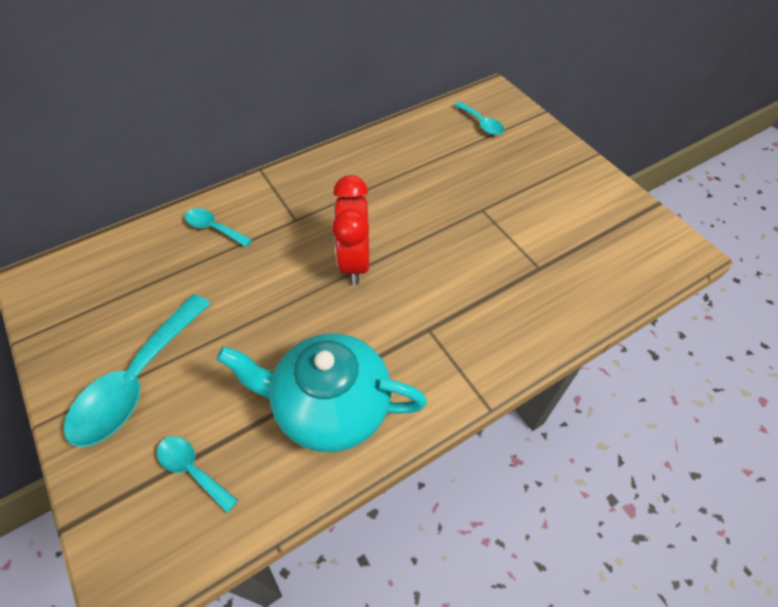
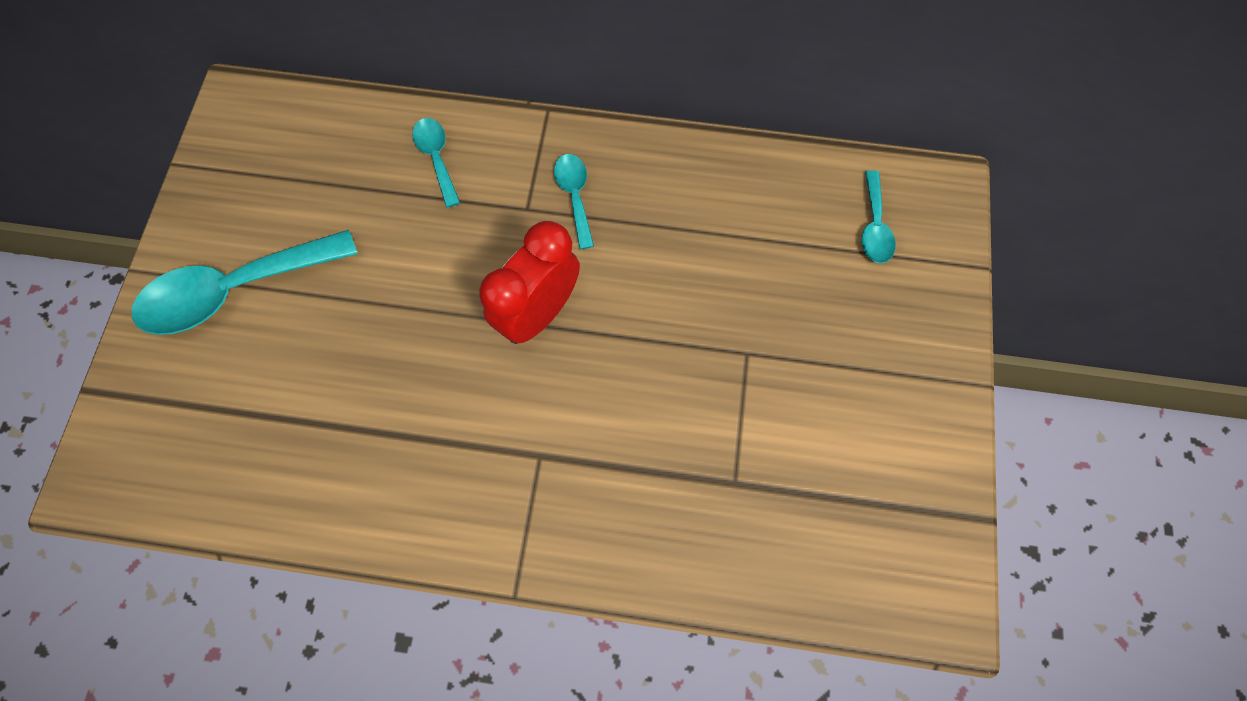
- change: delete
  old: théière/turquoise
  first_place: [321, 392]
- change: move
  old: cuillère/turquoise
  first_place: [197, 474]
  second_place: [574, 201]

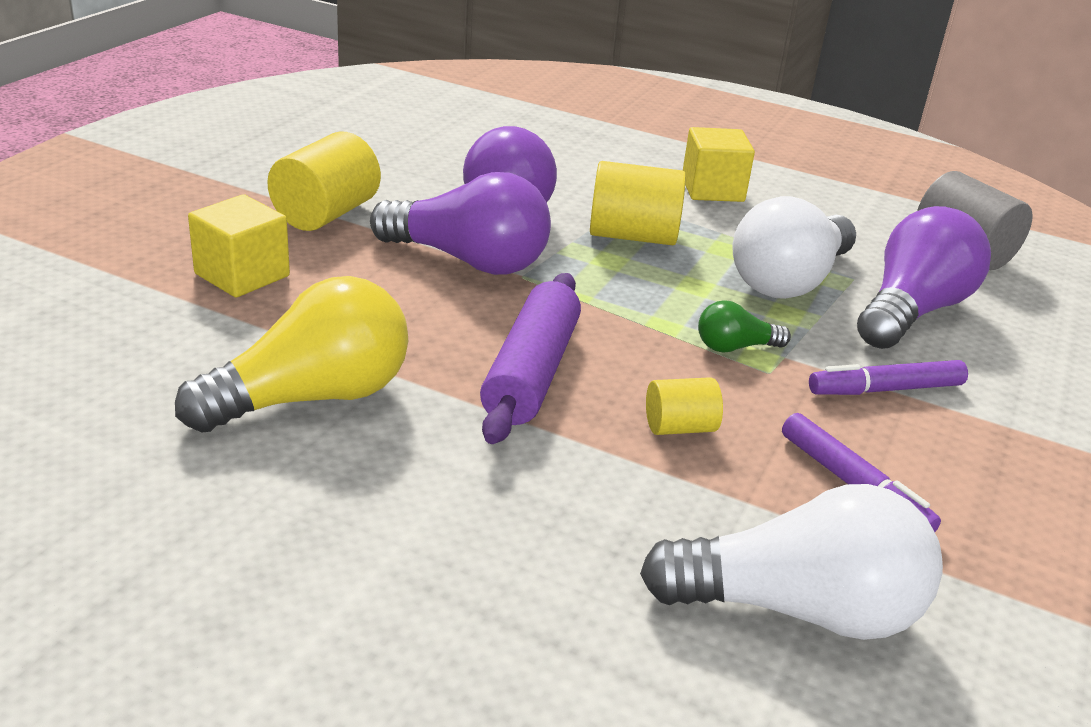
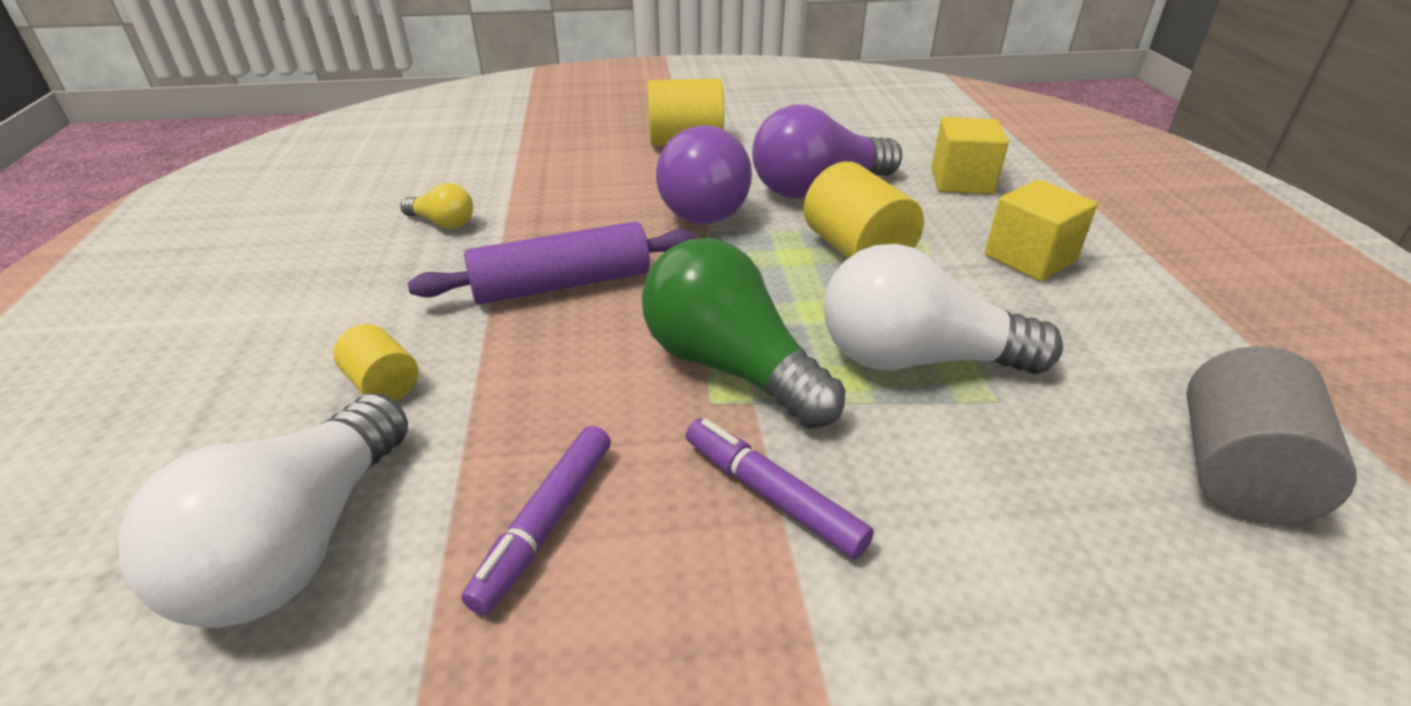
- change: move
  old: cube/jaune
  first_place: [239, 245]
  second_place: [970, 155]
- change: delete
  old: ampoule/violet
  first_place: [924, 277]
- change: resize
  old: ampoule/jaune
  first_place: [291, 354]
  second_place: [436, 206]
  factor: 0.47
- change: resize
  old: ampoule/vert
  first_place: [744, 326]
  second_place: [743, 333]
  factor: 2.11
- change: move
  old: cylindre/jaune
  first_place: [684, 406]
  second_place: [375, 362]
- change: rotate
  old: ampoule/blanc
  first_place: [791, 562]
  second_place: [263, 511]
  degrees: 45

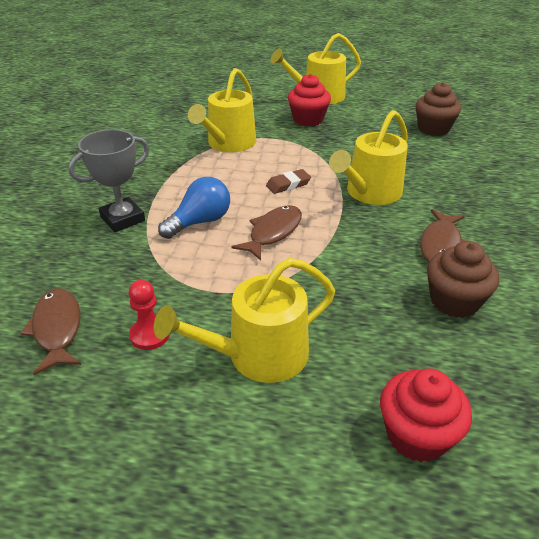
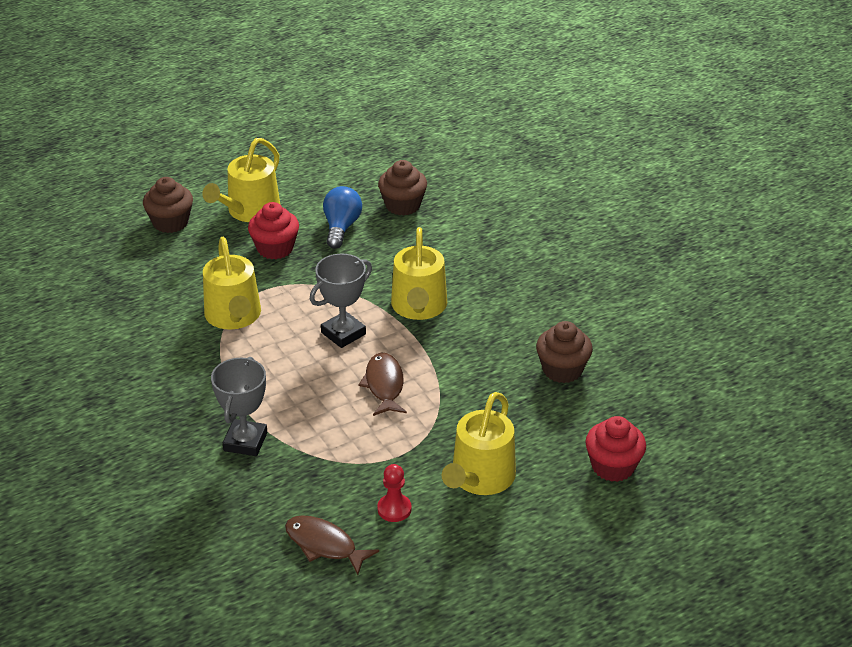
- change: replace
  old: gomme/marron
  new: trophée/gris
  first_place: [288, 181]
  second_place: [341, 301]
- change: move
  old: ampoule/bleu
  first_place: [194, 208]
  second_place: [342, 217]
- change: delete
  old: poisson/marron
  first_place: [443, 235]
- change: insert
  new: muffin/marron
  second_place: [168, 205]

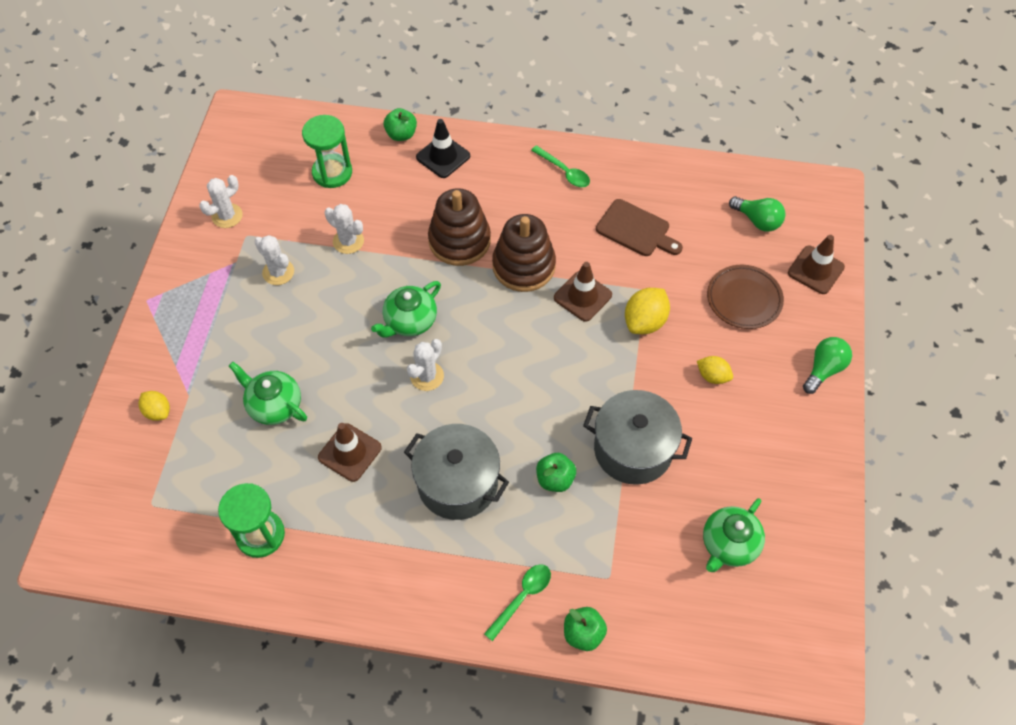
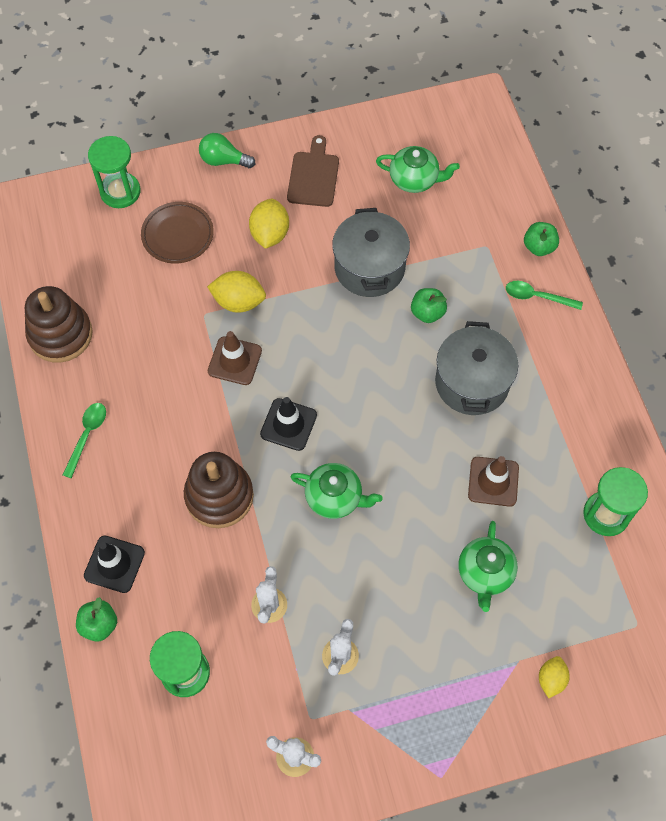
- change: delete
  old: ampoule/vert
  first_place: [757, 214]
- change: move
  old: planche à découper/marron
  first_place: [639, 227]
  second_place: [313, 171]
- change: move
  old: jouet à empiler/marron
  first_place: [524, 253]
  second_place: [59, 324]
- change: replace
  old: cône de chantier/marron
  new: sablier/vert
  first_place: [816, 264]
  second_place: [114, 172]
- change: delete
  old: cactus/blanc
  first_place: [425, 365]
- change: resize
  old: citron/jaune
  first_place: [715, 370]
  second_place: [269, 224]
  factor: 1.6
- change: insert
  new: cône de chantier/noir
  second_place: [288, 424]

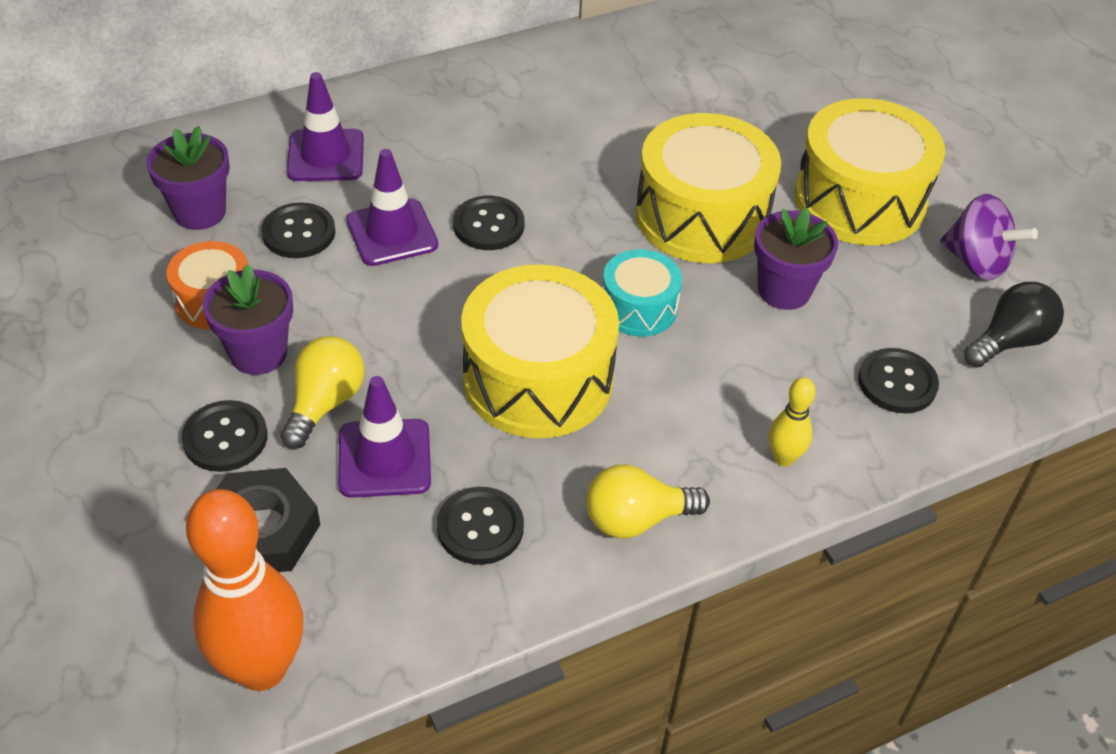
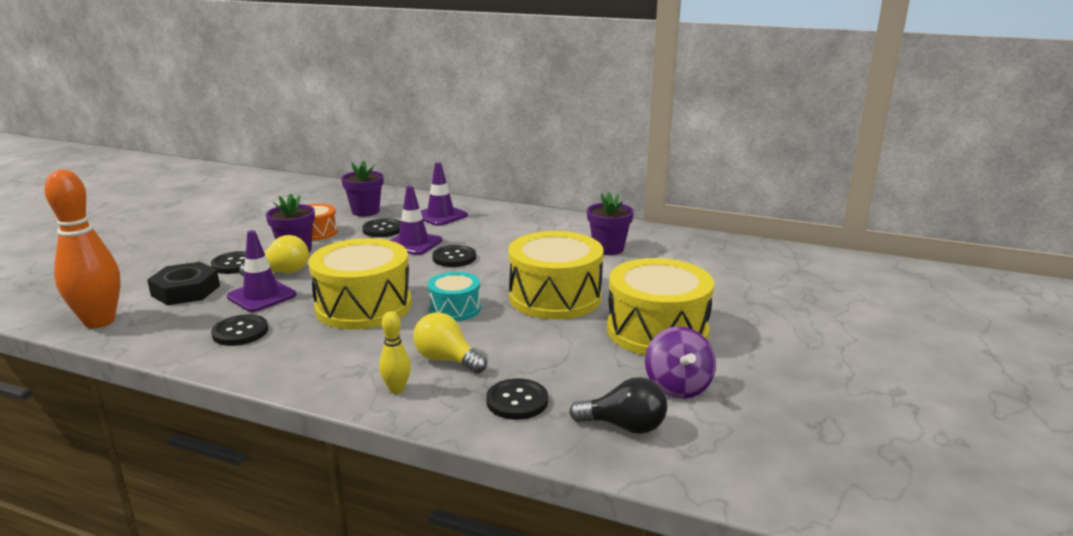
- change: move
  old: pot de fleurs/violet
  first_place: [796, 258]
  second_place: [610, 223]
- change: move
  old: ampoule/jaune
  first_place: [648, 501]
  second_place: [450, 342]

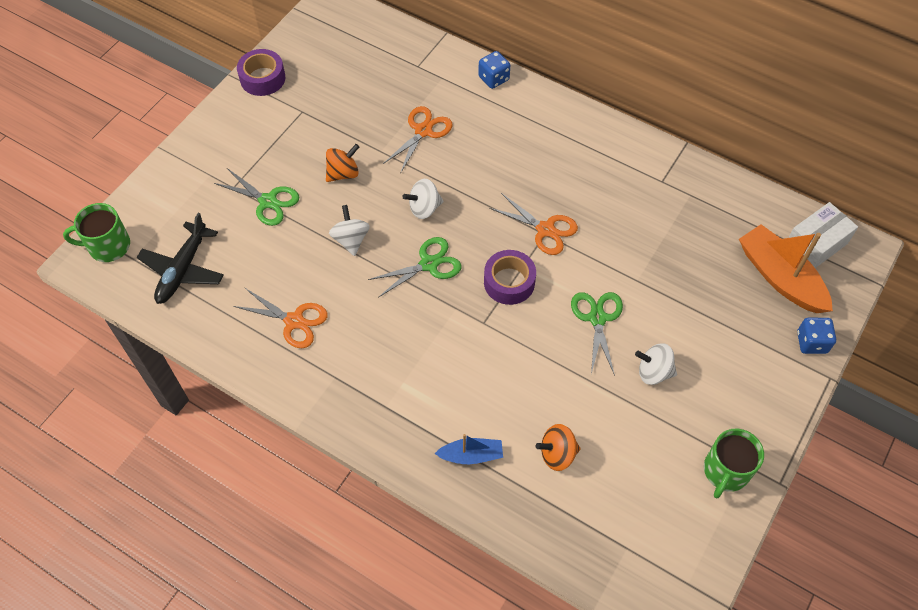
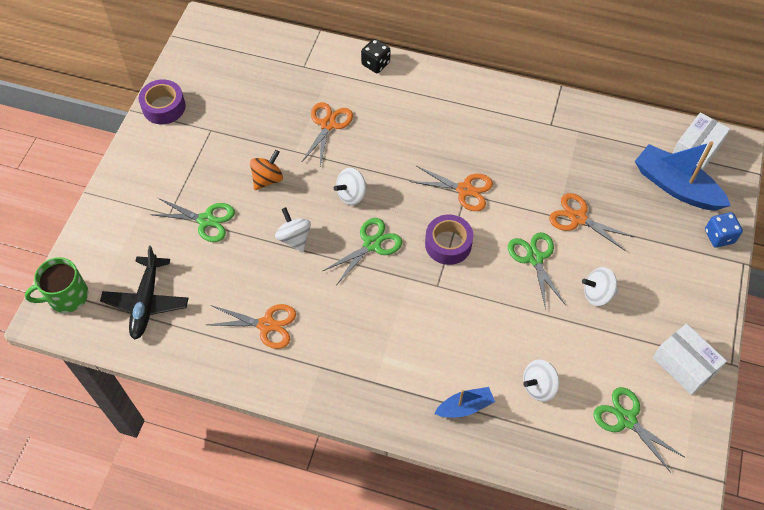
- change: recolor
  old: dé/bleu
  new: dé/noir
  first_place: [494, 70]
  second_place: [375, 56]
- change: recolor
  old: bateau/orange
  new: bateau/bleu
  first_place: [786, 268]
  second_place: [683, 176]
- change: recolor
  old: toupie/orange
  new: toupie/blanc
  first_place: [558, 447]
  second_place: [541, 381]
- change: replace
  old: tasse/vert
  new: boîte/blanc
  first_place: [734, 464]
  second_place: [690, 359]
- change: insert
  new: ciseaux/orange
  second_place: [592, 222]
- change: insert
  new: ciseaux/vert
  second_place: [638, 430]

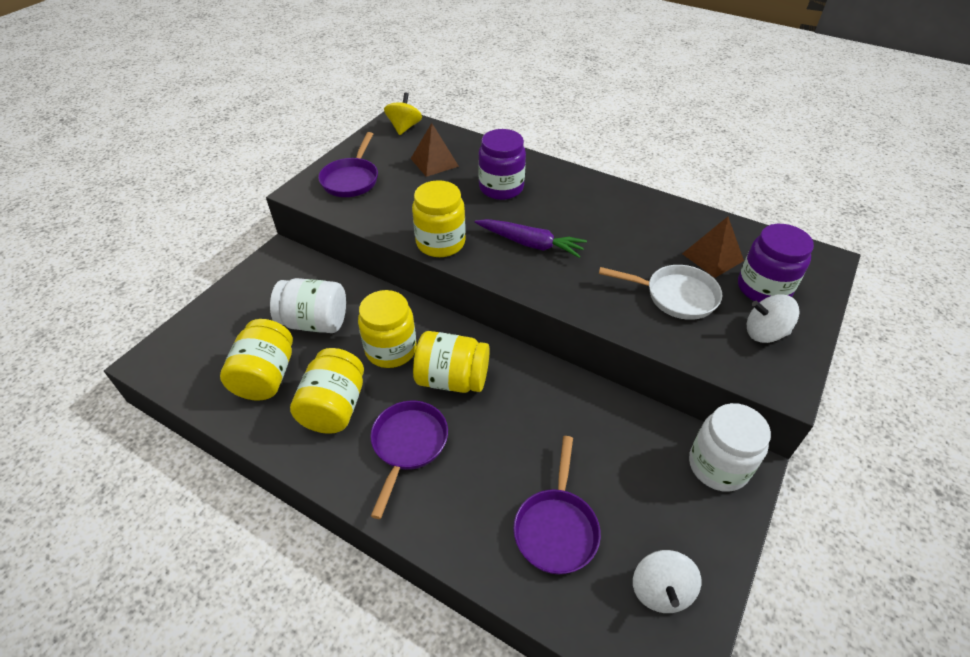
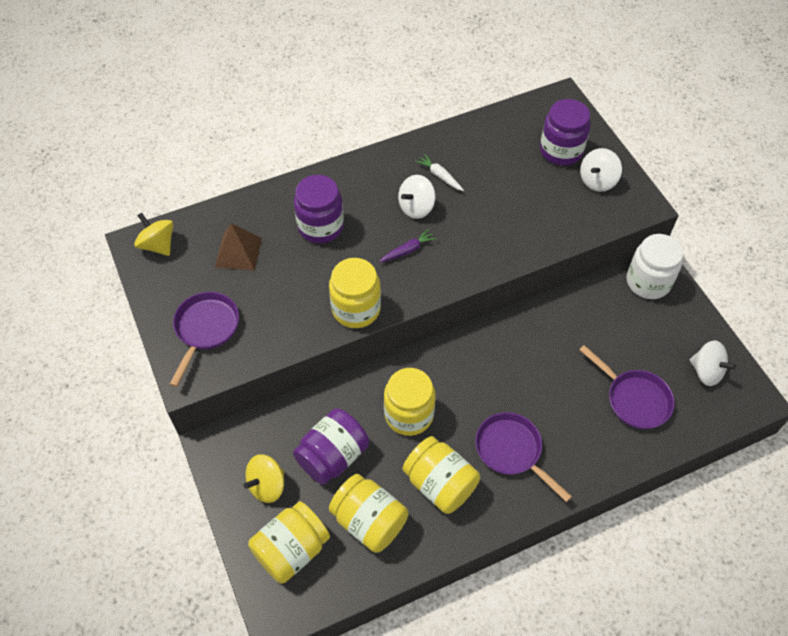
- change: rotate
  old: poêle/violet
  first_place: [348, 164]
  second_place: [204, 339]
  degrees: -120
- change: delete
  old: pyramide/marron
  first_place: [713, 247]
- change: resize
  old: carotte/violet
  first_place: [531, 238]
  second_place: [408, 246]
  factor: 0.59
- change: delete
  old: poêle/blanc
  first_place: [660, 292]
- change: recolor
  old: bocal/blanc
  new: bocal/violet
  first_place: [308, 305]
  second_place: [331, 447]
- change: move
  old: bocal/jaune
  first_place: [451, 362]
  second_place: [289, 542]
- change: insert
  new: carotte/blanc
  second_place: [439, 172]
- change: insert
  new: toupie/blanc
  second_place: [416, 197]
- change: insert
  new: toupie/jaune
  second_place: [264, 478]

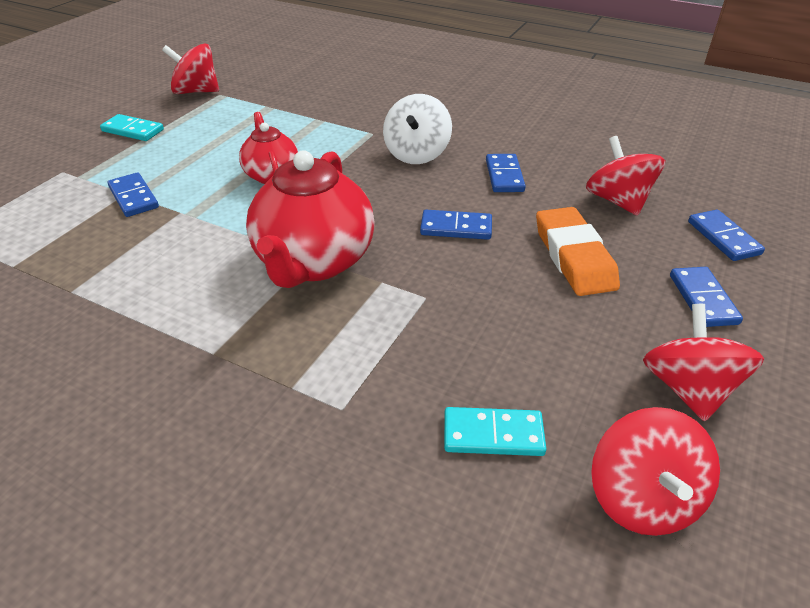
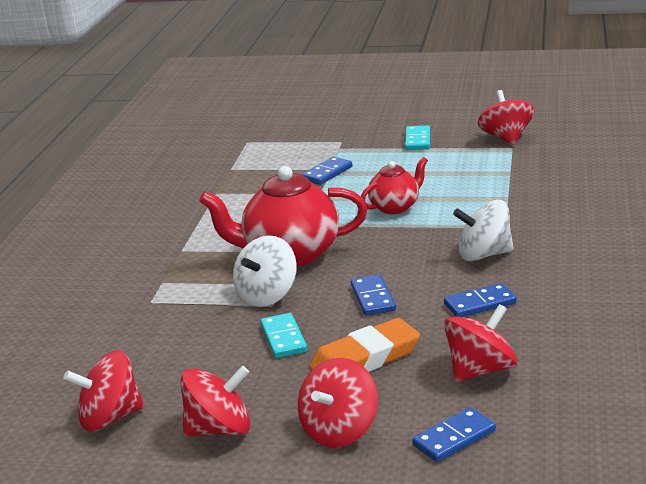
- change: replace
  old: domino/bleu
  new: toupie/rouge
  first_place: [706, 297]
  second_place: [338, 403]
- change: move
  old: domino/turquoise
  first_place: [495, 431]
  second_place: [283, 335]
- change: insert
  new: toupie/blanc
  second_place: [265, 271]

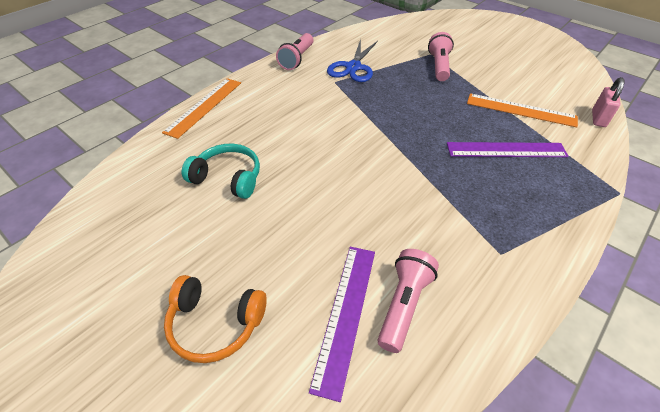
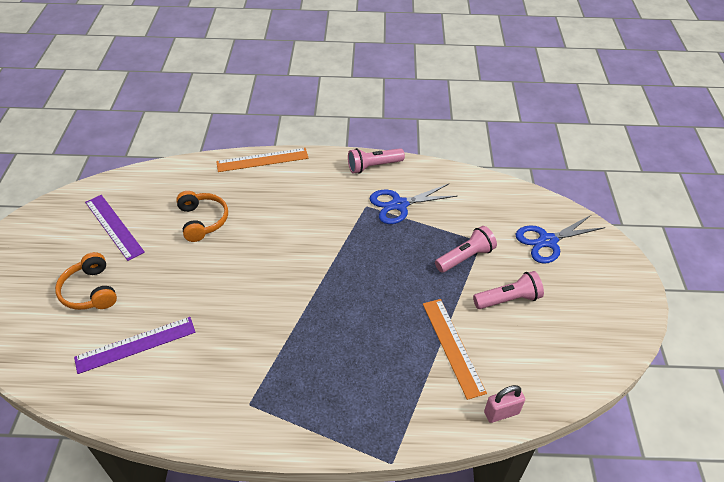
- change: move
  old: règle/violet
  first_place: [508, 149]
  second_place: [115, 228]
- change: recolor
  old: casque audio/turquoise
  new: casque audio/orange
  first_place: [221, 171]
  second_place: [202, 216]
- change: move
  old: lampe de poche/rose
  first_place: [408, 301]
  second_place: [508, 290]
- change: insert
  new: ciseaux/bleu
  second_place: [560, 239]

